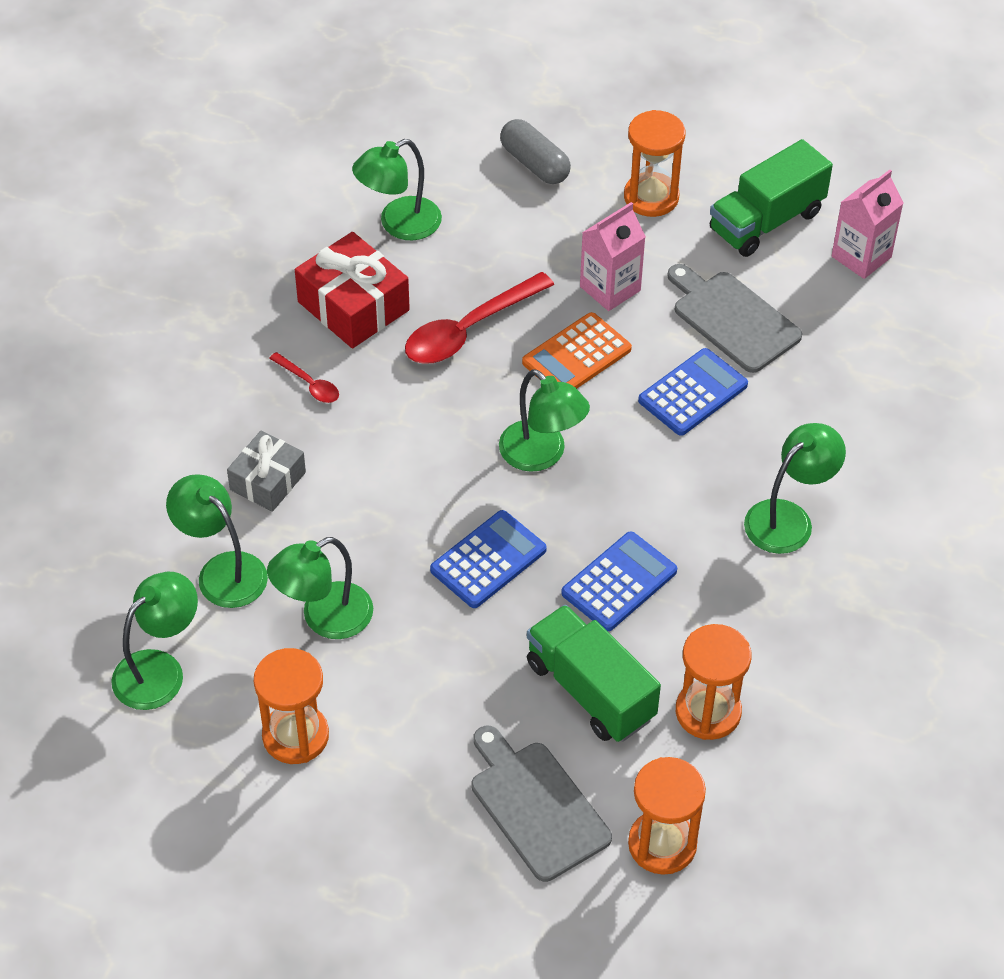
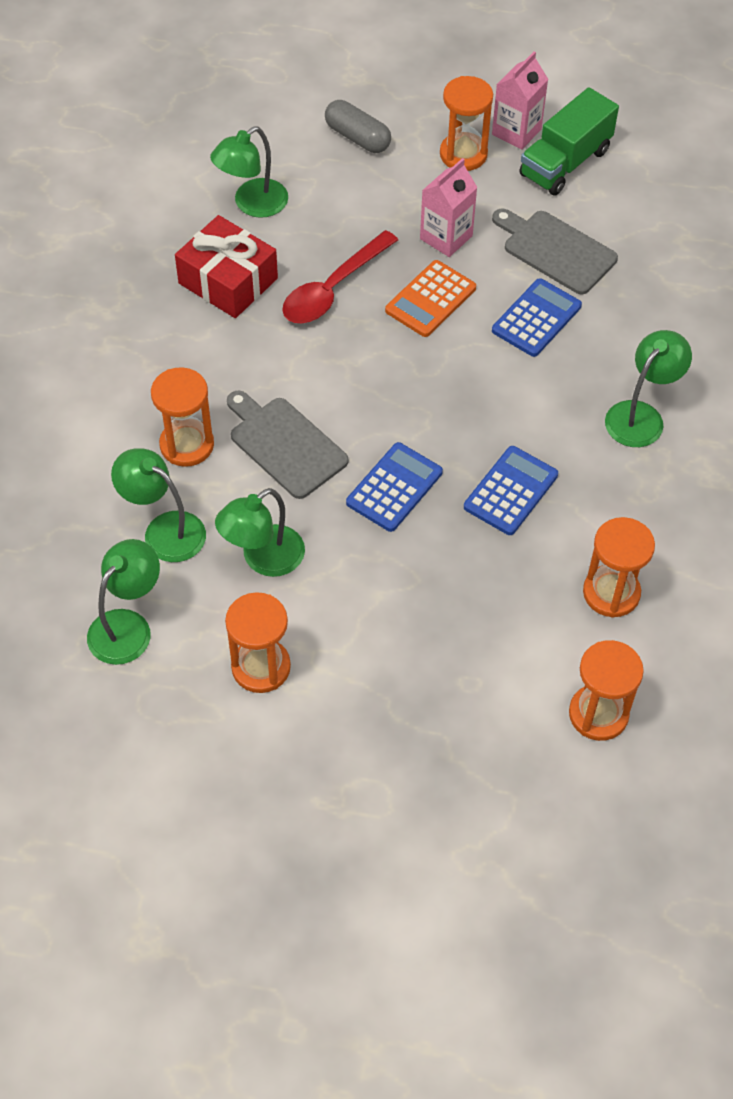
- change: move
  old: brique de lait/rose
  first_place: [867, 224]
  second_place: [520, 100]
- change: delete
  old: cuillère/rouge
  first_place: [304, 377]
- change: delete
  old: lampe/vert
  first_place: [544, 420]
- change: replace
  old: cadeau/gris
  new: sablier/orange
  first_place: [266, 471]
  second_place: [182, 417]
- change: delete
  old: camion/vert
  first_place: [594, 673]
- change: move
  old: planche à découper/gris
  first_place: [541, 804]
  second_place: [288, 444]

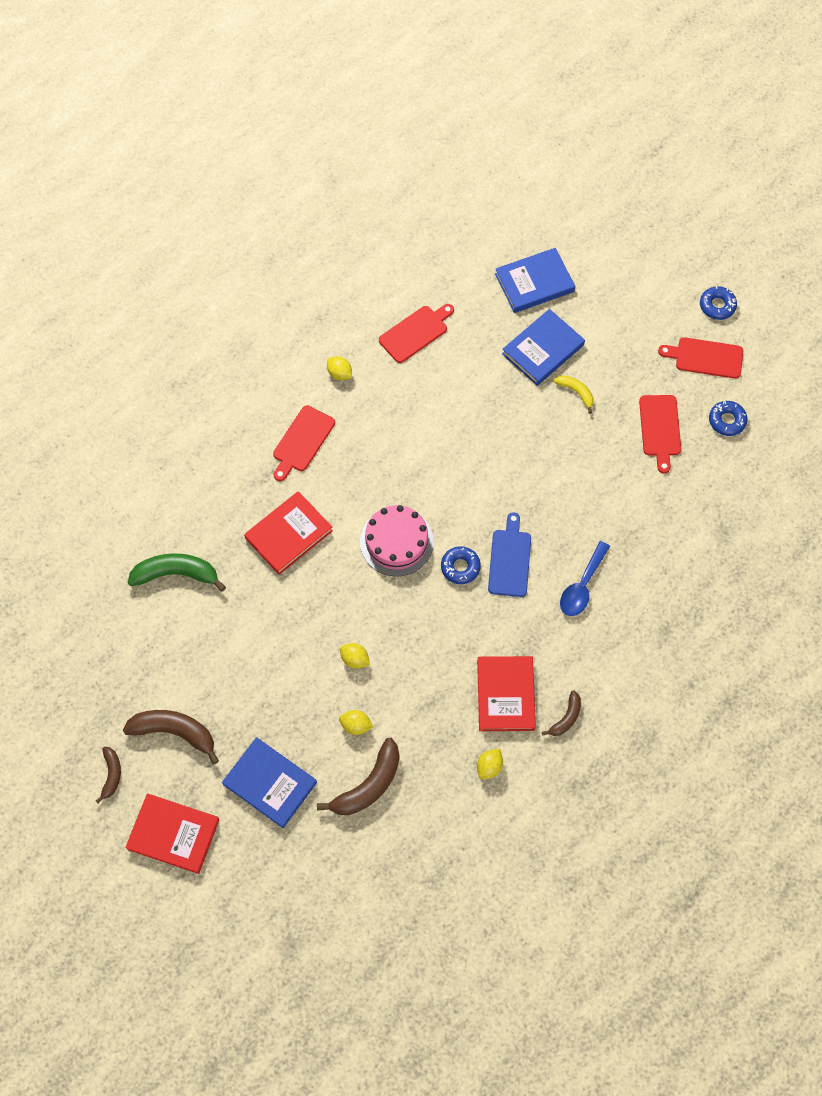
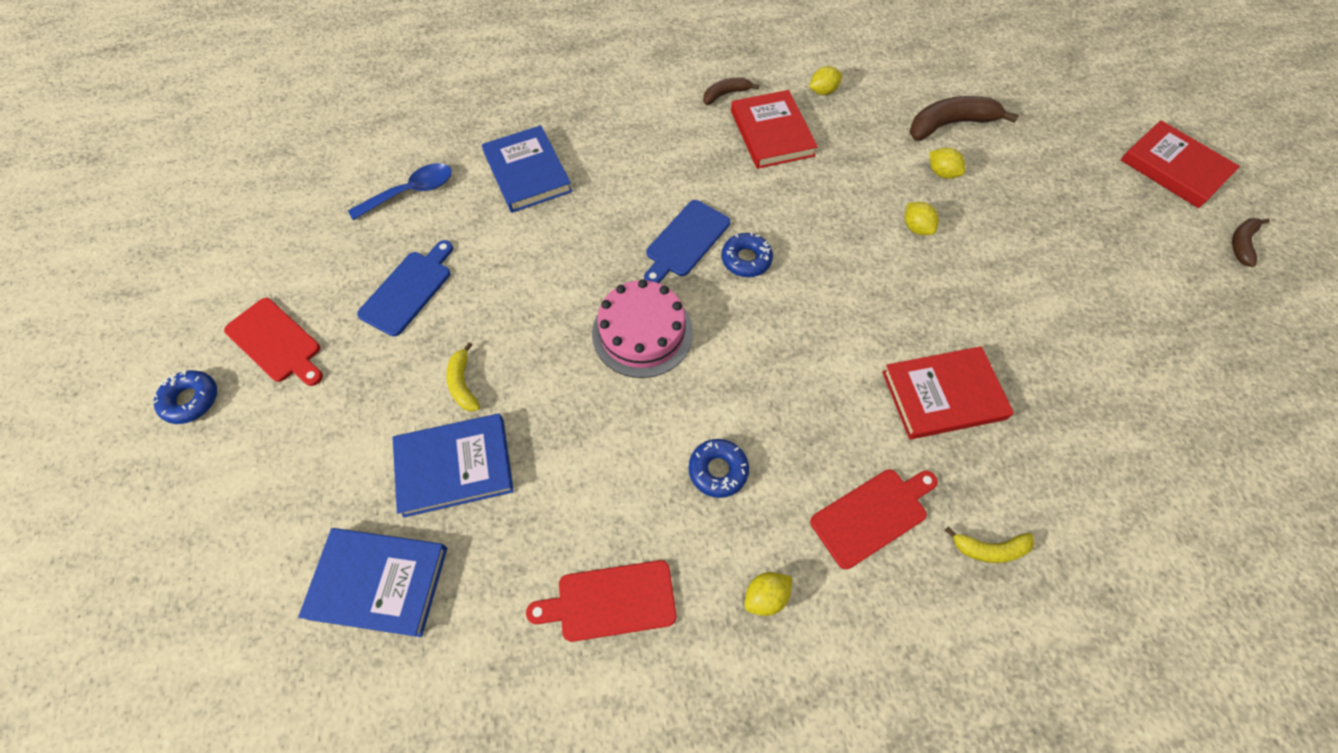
- change: rotate
  old: citron/jaune
  first_place: [339, 368]
  second_place: [768, 594]
  degrees: 75
- change: recolor
  old: planche à découper/rouge
  new: planche à découper/bleu
  first_place: [660, 434]
  second_place: [405, 288]
- change: move
  old: beignet/bleu
  first_place: [728, 418]
  second_place: [719, 468]
- change: move
  old: gâteau/rose
  first_place: [397, 541]
  second_place: [642, 328]
- change: move
  old: cuillère/bleu
  first_place: [585, 578]
  second_place: [400, 191]
- change: delete
  old: banane/vert
  first_place: [177, 572]
- change: rotate
  old: livre/rouge
  first_place: [506, 693]
  second_place: [774, 129]
  degrees: -45
- change: delete
  old: banane/marron
  first_place: [171, 737]
- change: move
  old: livre/bleu
  first_place: [269, 783]
  second_place: [527, 169]
- change: insert
  new: banane/jaune
  second_place: [989, 545]

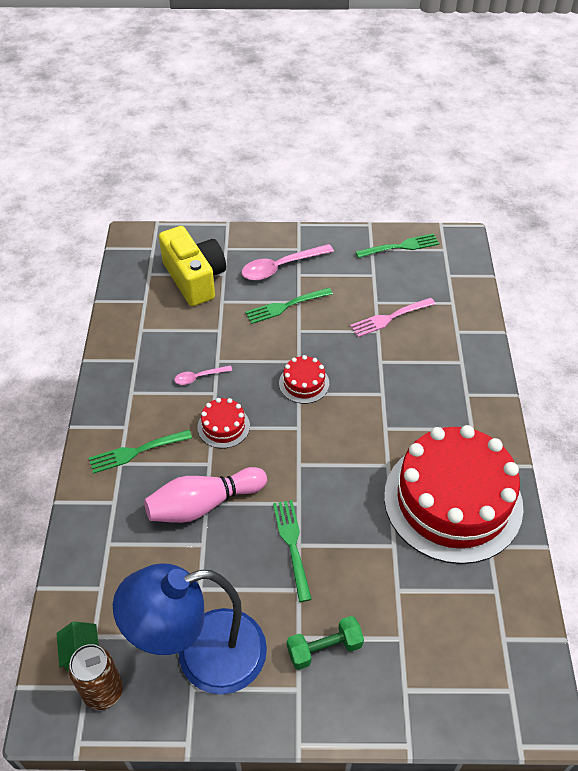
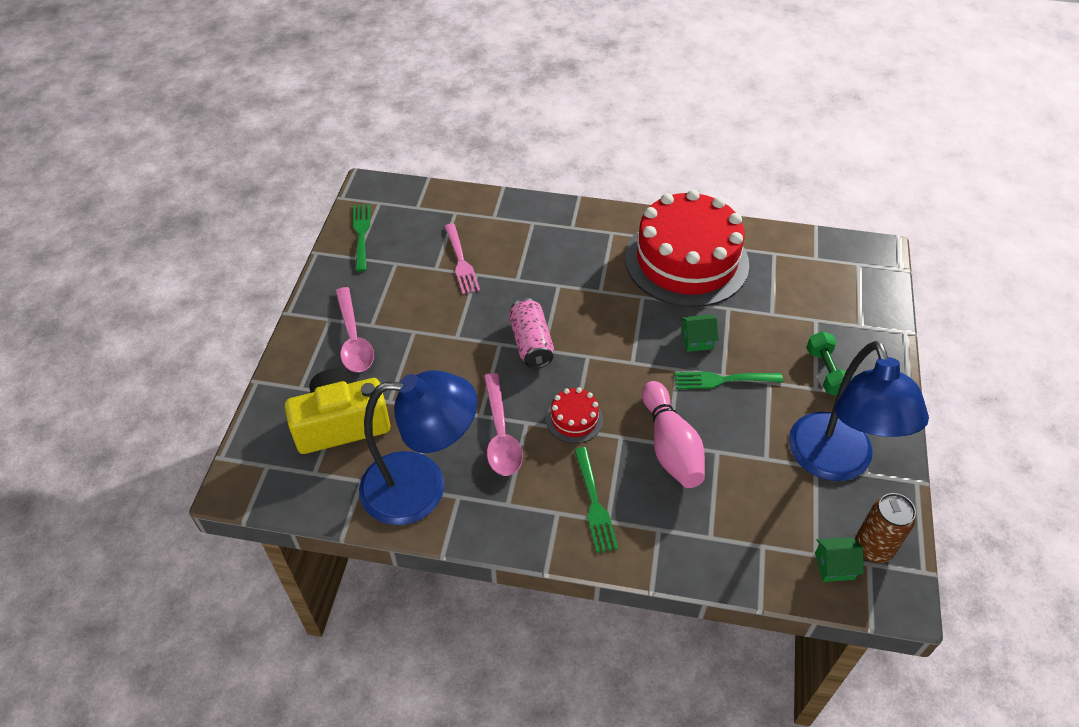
- change: delete
  old: fourchette/vert
  first_place: [289, 306]
- change: replace
  old: gâteau/rouge
  new: canette/rose
  first_place: [304, 379]
  second_place: [531, 333]
- change: resize
  old: cuillère/rose
  first_place: [203, 375]
  second_place: [503, 424]
  factor: 1.88
- change: insert
  new: maison/vert
  second_place: [700, 333]
- change: insert
  new: lampe/bleu
  second_place: [418, 447]

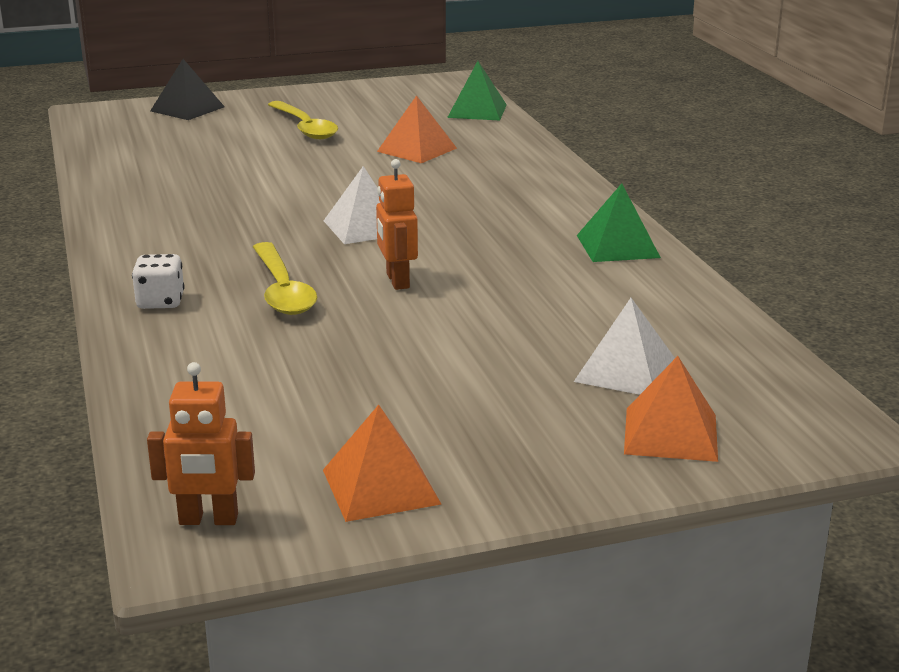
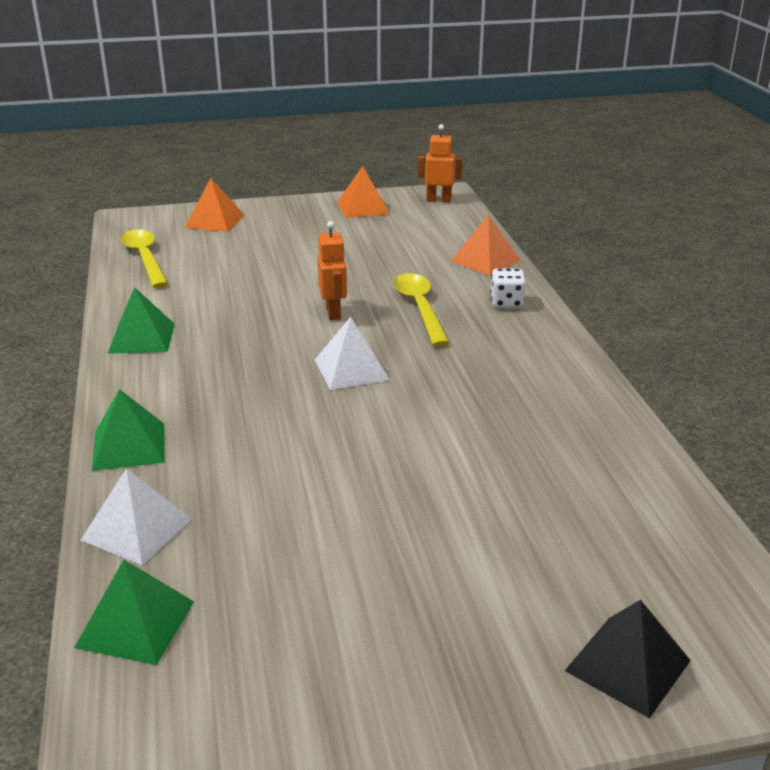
- change: move
  old: pyramide/orange
  first_place: [417, 129]
  second_place: [485, 245]
- change: move
  old: cuillère/jaune
  first_place: [303, 120]
  second_place: [144, 258]
- change: move
  old: pyramide/blanc
  first_place: [624, 346]
  second_place: [136, 516]
- change: insert
  new: pyramide/vert
  second_place: [128, 430]

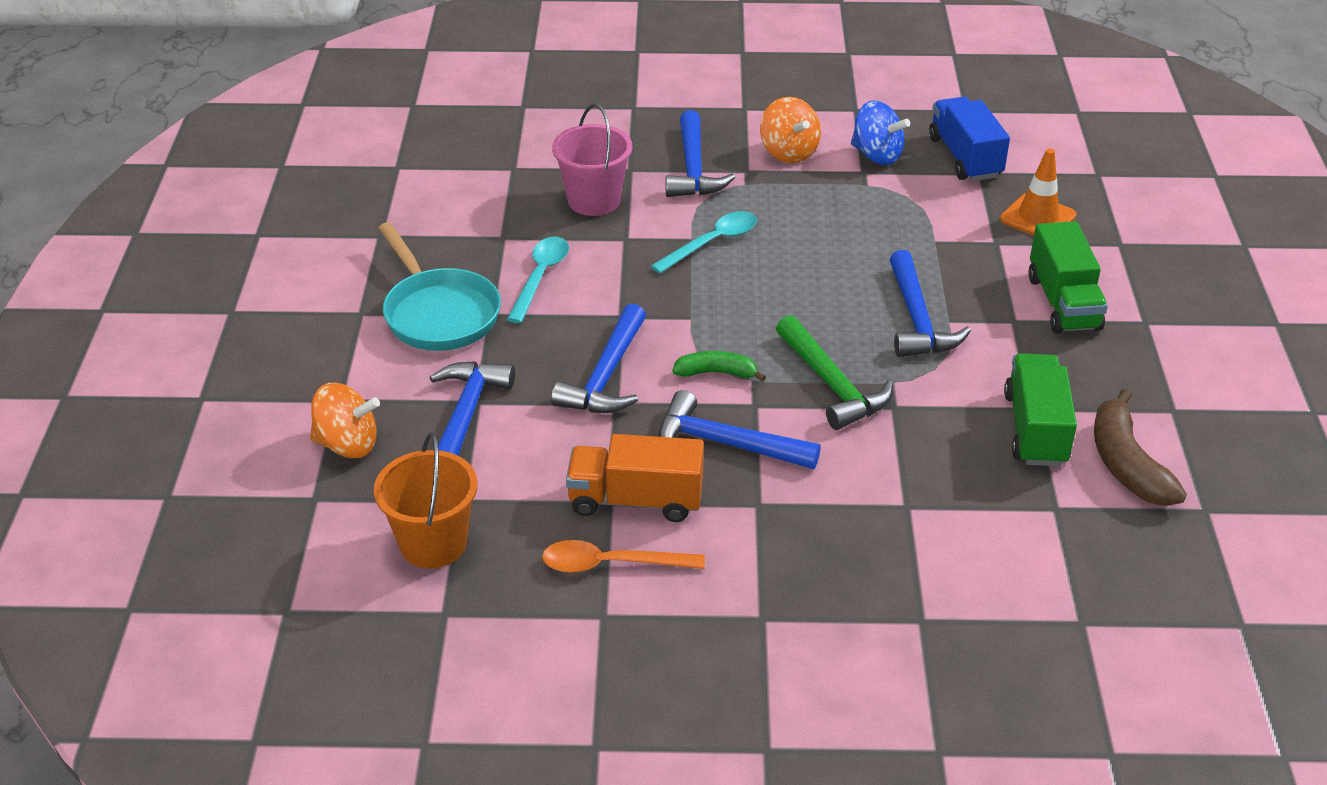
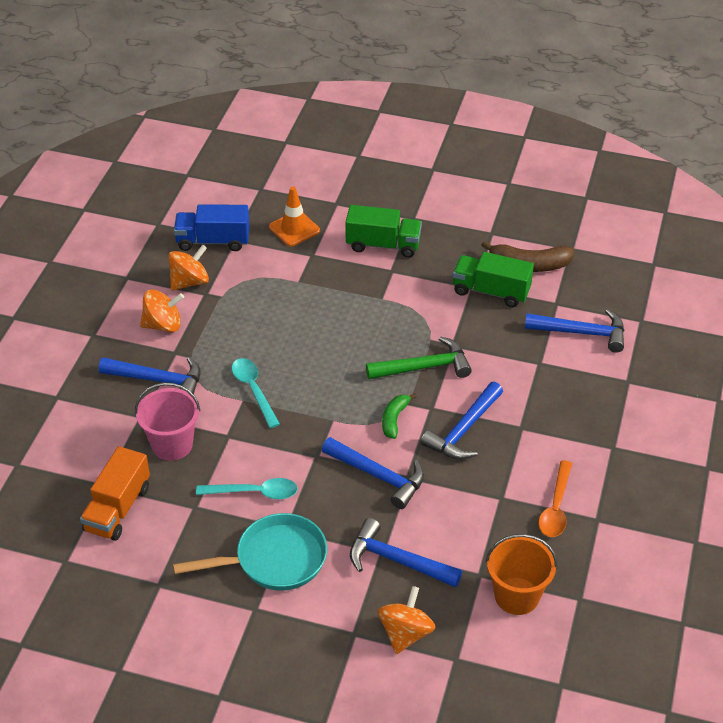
- change: recolor
  old: toupie/bleu
  new: toupie/orange
  first_place: [880, 132]
  second_place: [188, 268]
- change: rotate
  old: cuillère/turquoise
  first_place: [538, 279]
  second_place: [247, 488]
  degrees: 150
- change: move
  old: marteau/bleu
  first_place: [930, 303]
  second_place: [574, 331]
- change: move
  old: camion/orange
  first_place: [635, 478]
  second_place: [115, 493]

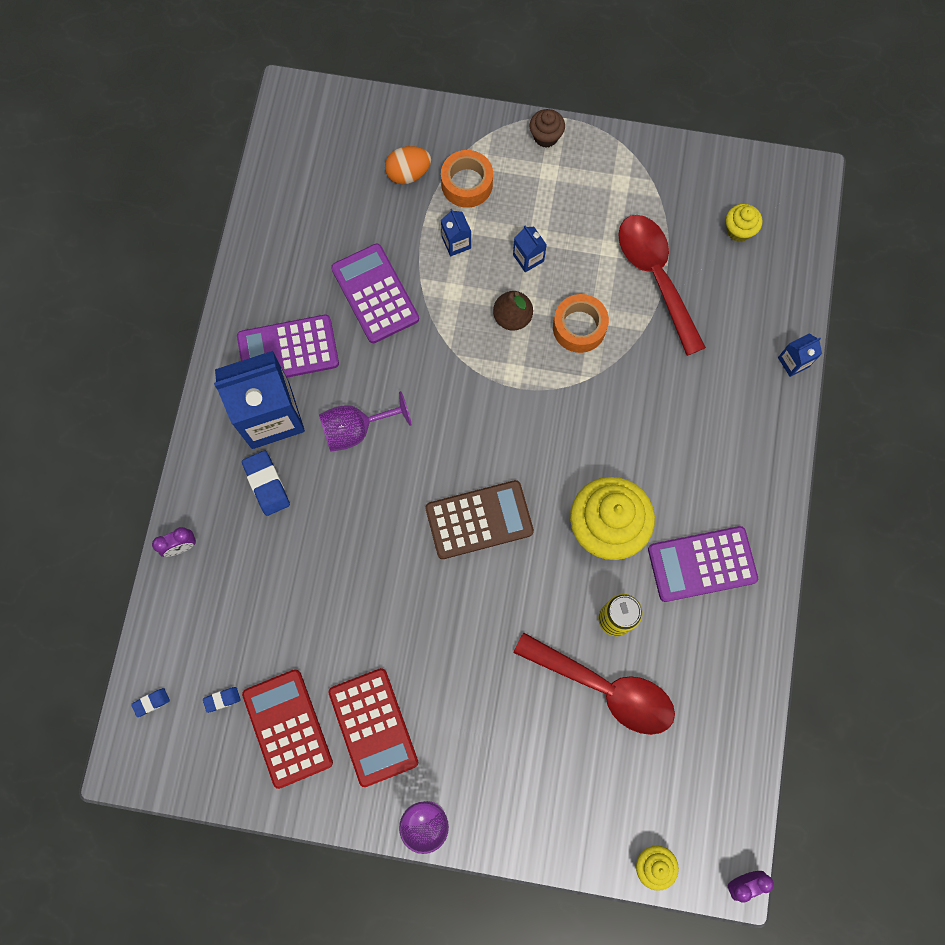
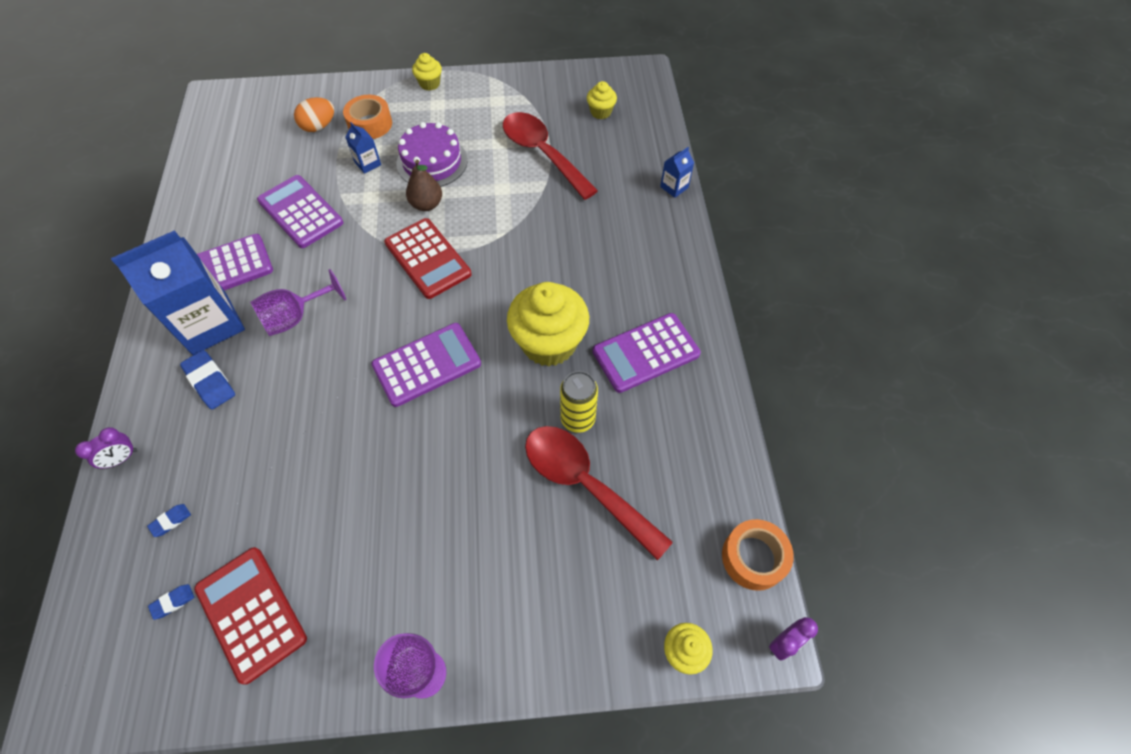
- change: recolor
  old: muffin/marron
  new: muffin/jaune
  first_place: [547, 128]
  second_place: [427, 72]
- change: replace
  old: brique de lait/bleu
  new: gâteau/violet
  first_place: [530, 248]
  second_place: [432, 154]
- change: move
  old: ruban adhésif/orange
  first_place: [581, 323]
  second_place: [758, 555]
- change: recolor
  old: calculatrice/marron
  new: calculatrice/violet
  first_place: [479, 519]
  second_place: [426, 365]
- change: rotate
  old: cuillère/rouge
  first_place: [594, 684]
  second_place: [599, 493]
  degrees: -150
- change: move
  old: calculatrice/rouge
  first_place: [373, 727]
  second_place: [428, 258]
- change: move
  old: gomme/bleu
  first_place: [150, 702]
  second_place: [169, 520]

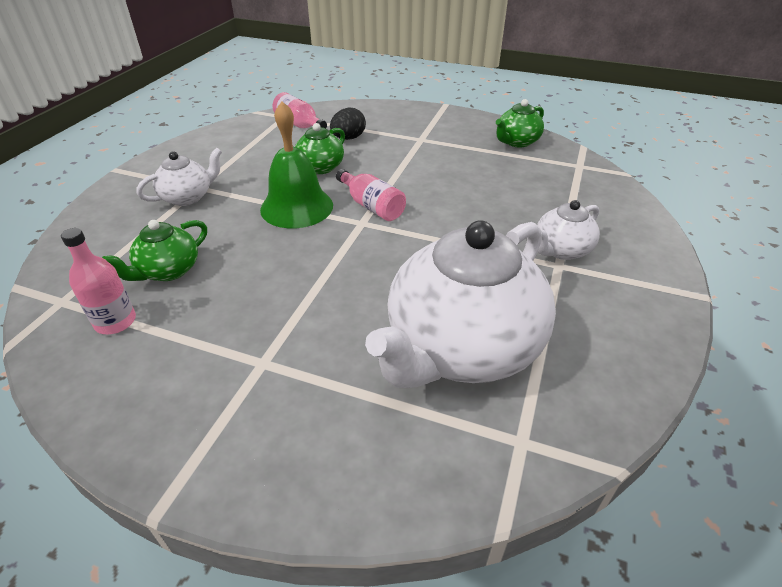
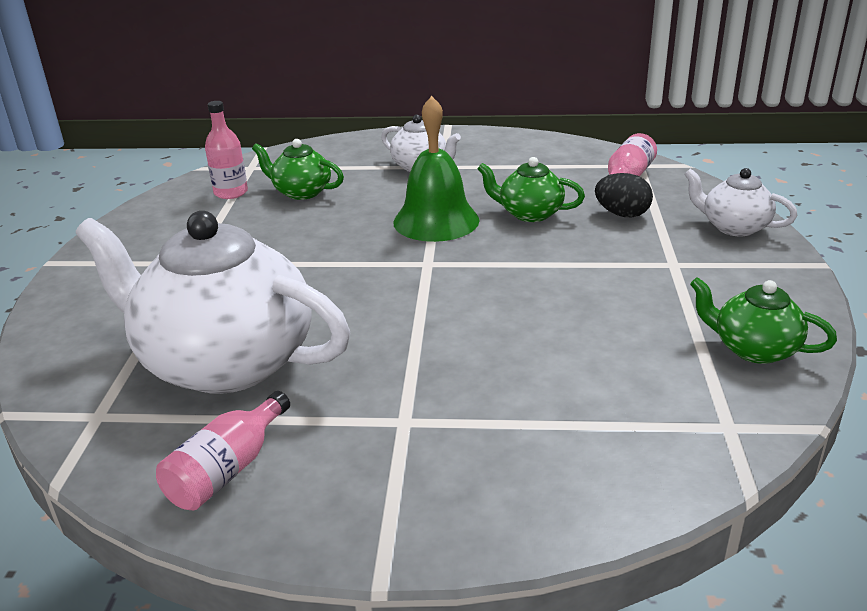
- change: move
  old: bouteille/rose
  first_place: [371, 195]
  second_place: [223, 450]
- change: move
  old: théière/blanc
  first_place: [568, 230]
  second_place: [740, 202]

